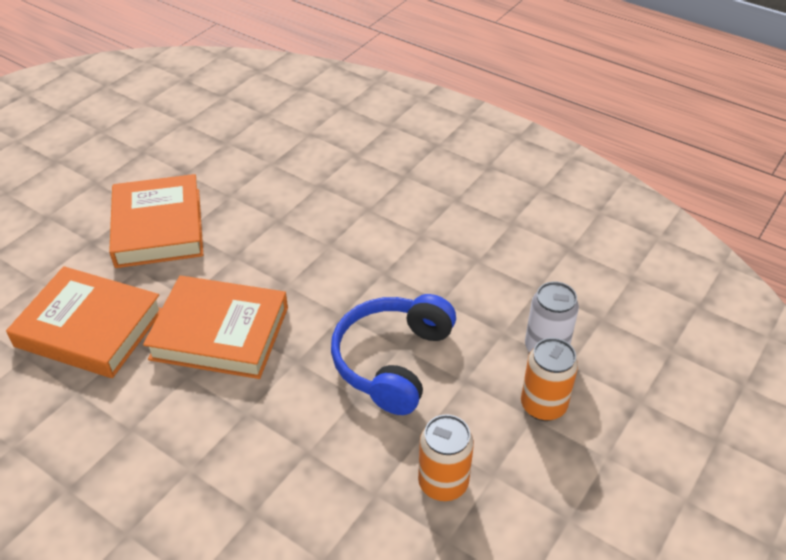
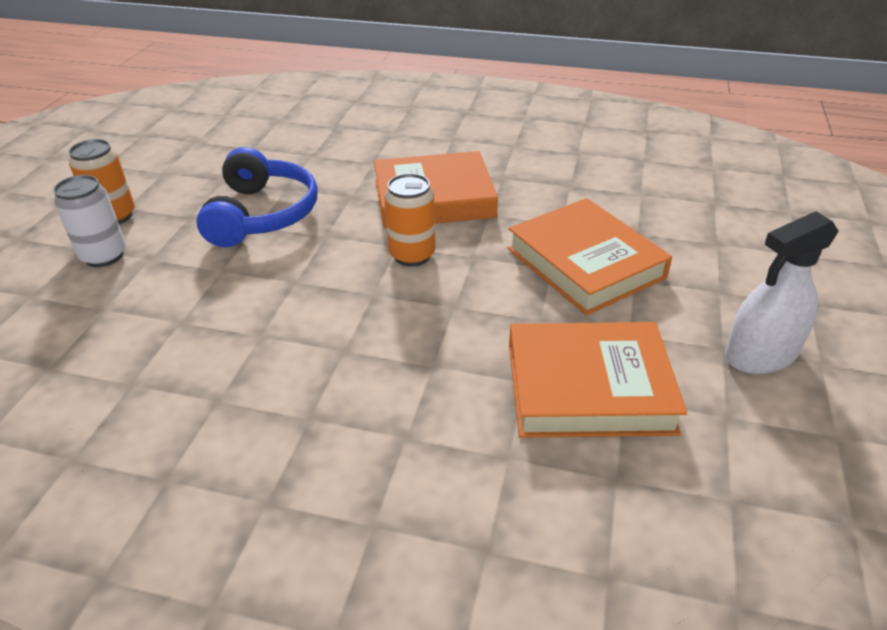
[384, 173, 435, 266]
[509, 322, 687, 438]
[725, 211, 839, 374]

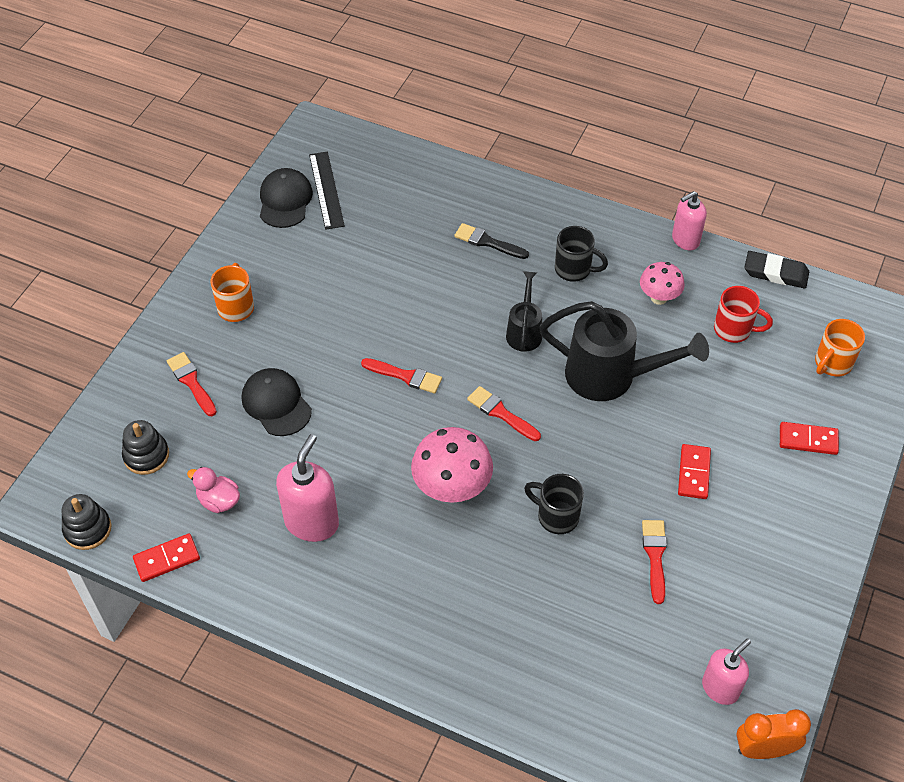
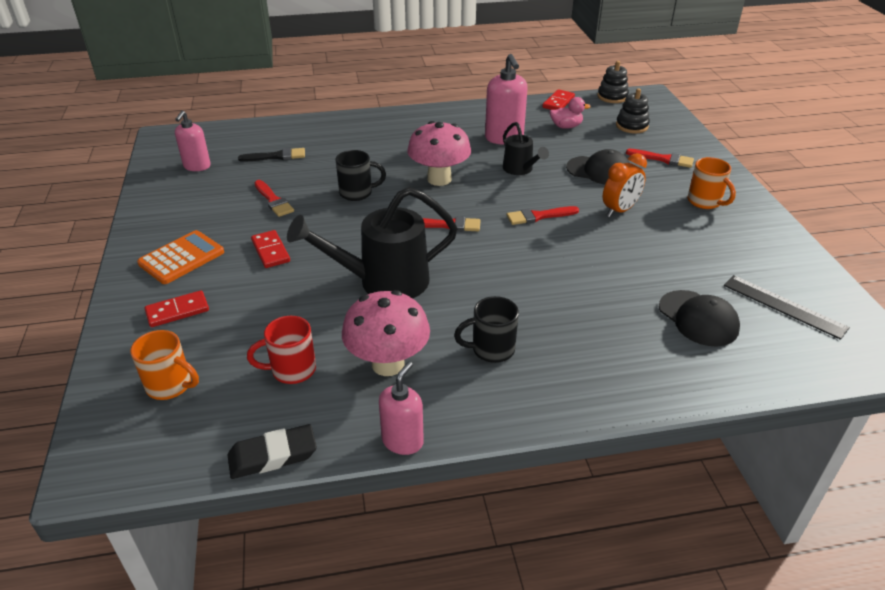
[130, 330, 199, 400]
[137, 230, 224, 284]
[238, 148, 305, 162]
[342, 290, 430, 376]
[503, 122, 549, 175]
[602, 153, 647, 217]
[659, 290, 740, 346]

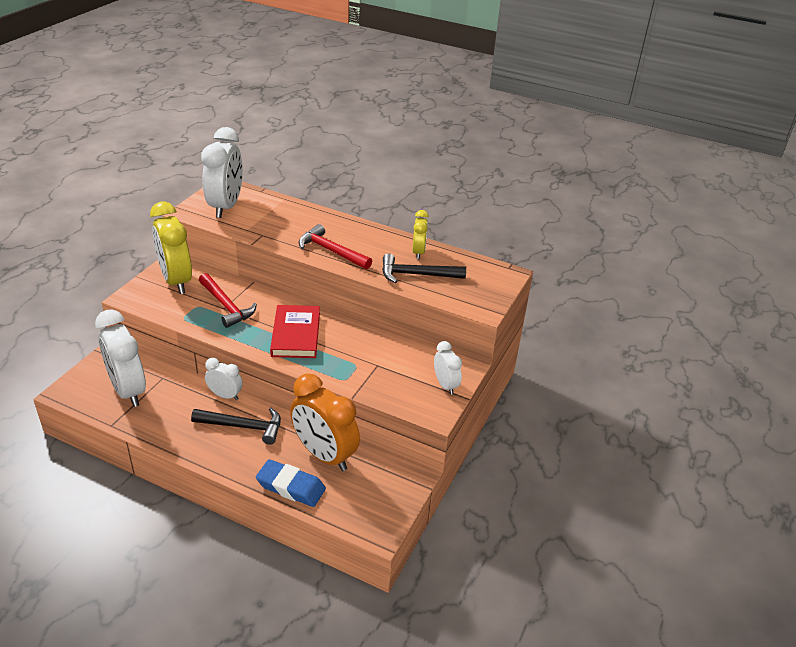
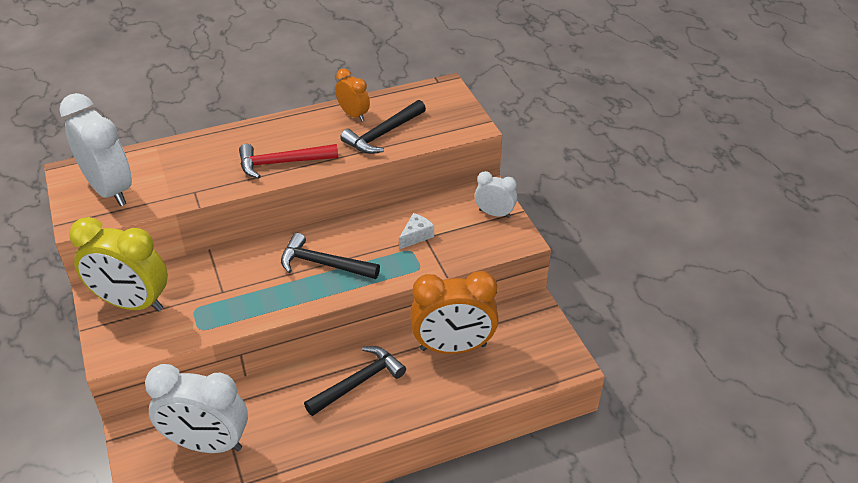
[281, 233, 380, 279]
[335, 68, 370, 121]
[399, 213, 434, 250]
[199, 273, 257, 328] (first image)
[205, 358, 243, 400] (first image)
[256, 459, 326, 507] (first image)

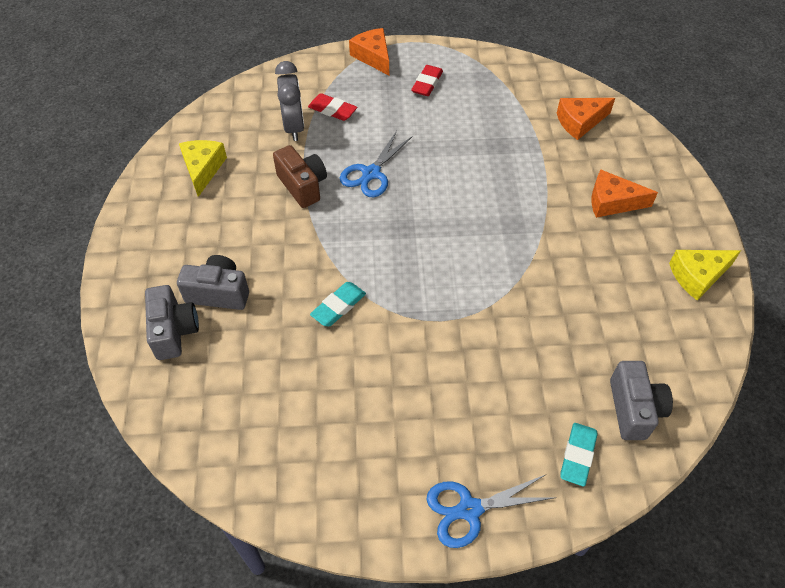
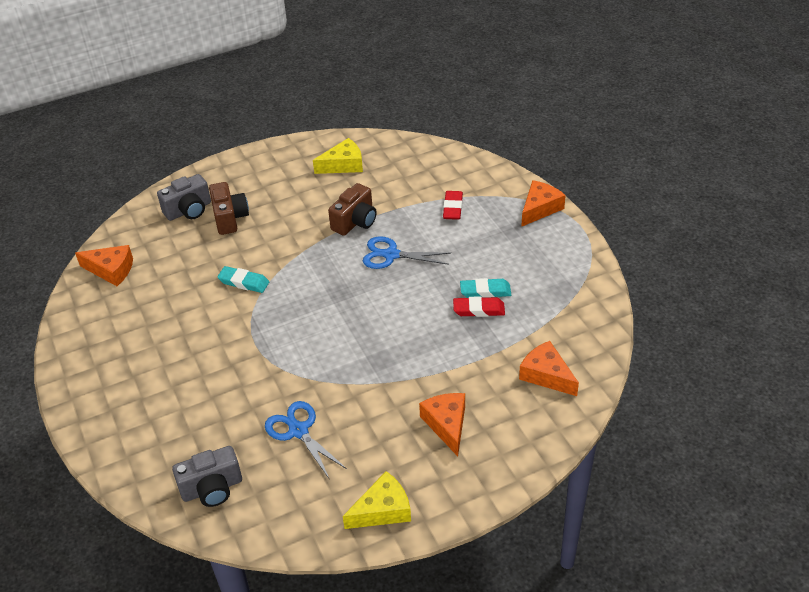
[75, 245, 133, 286]
[209, 182, 249, 235]
[265, 401, 347, 480]
[343, 471, 411, 529]
[453, 296, 505, 317]
[460, 278, 511, 298]
[275, 61, 304, 141] (first image)

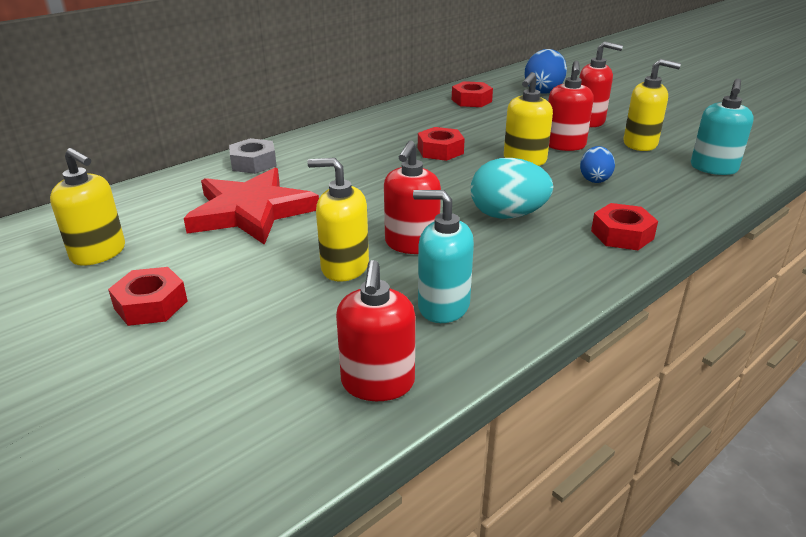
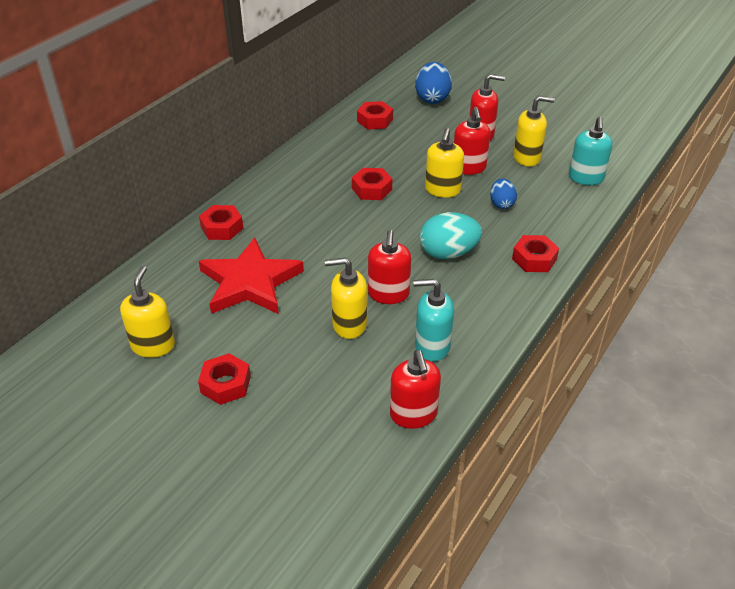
[120, 266, 175, 358]
[199, 205, 243, 240]

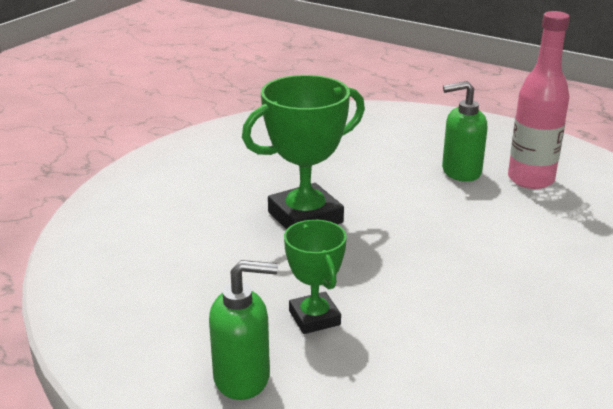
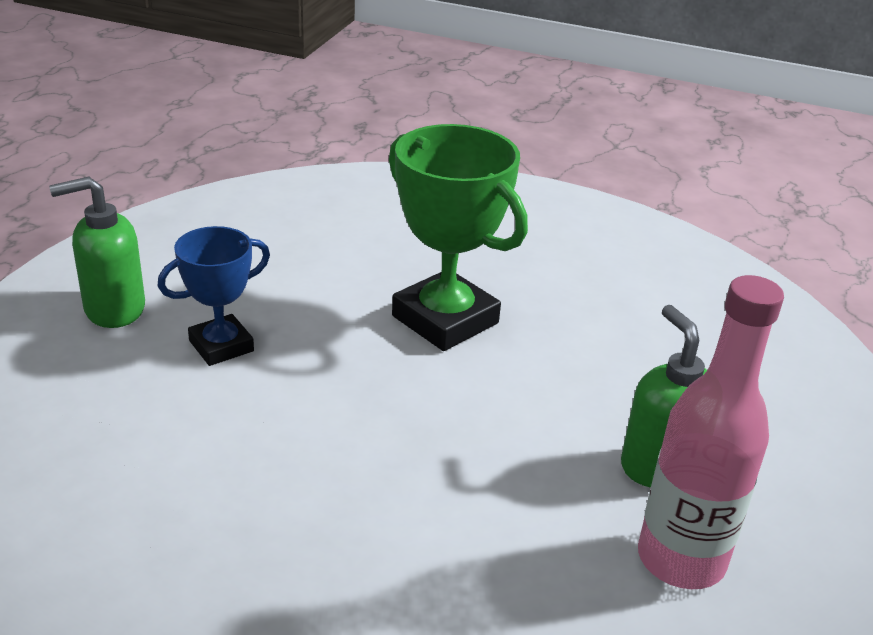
[49, 177, 145, 328]
[158, 226, 270, 366]

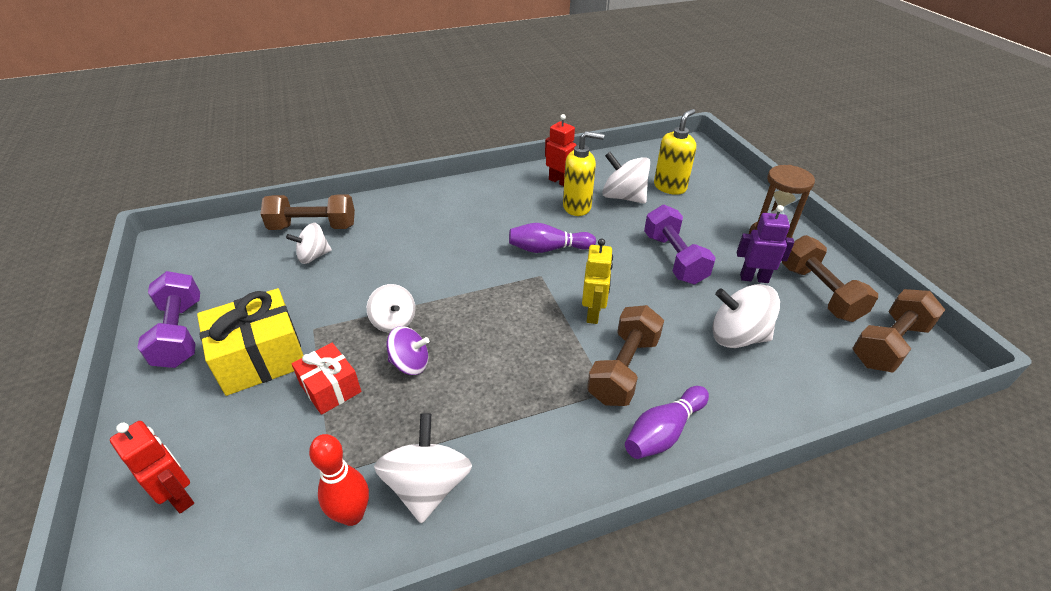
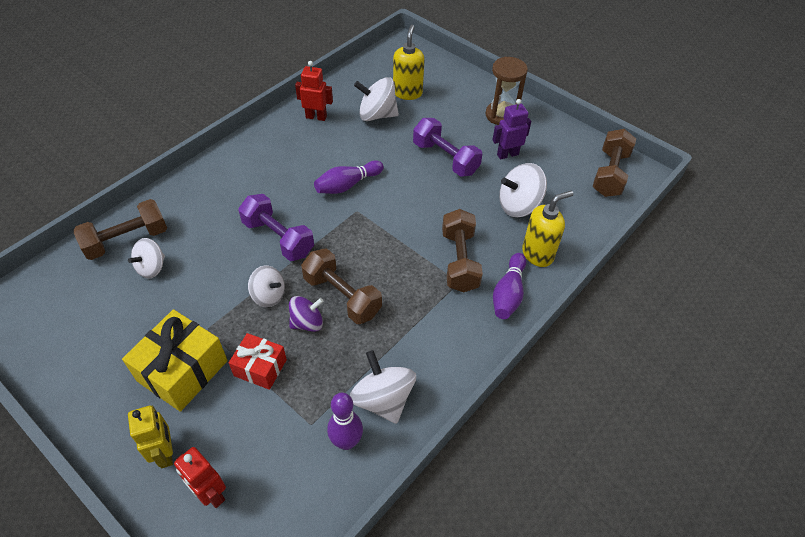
[128, 405, 173, 468]
[174, 447, 226, 508]
[238, 194, 314, 261]
[301, 248, 382, 324]
[327, 393, 363, 450]
[522, 191, 573, 267]

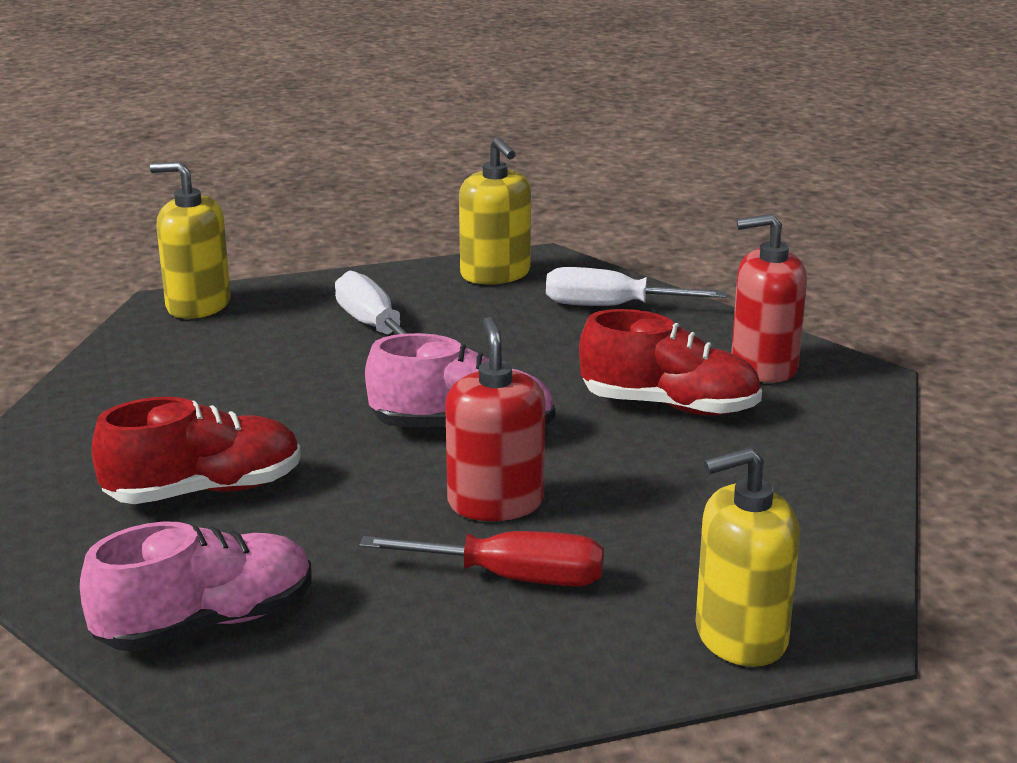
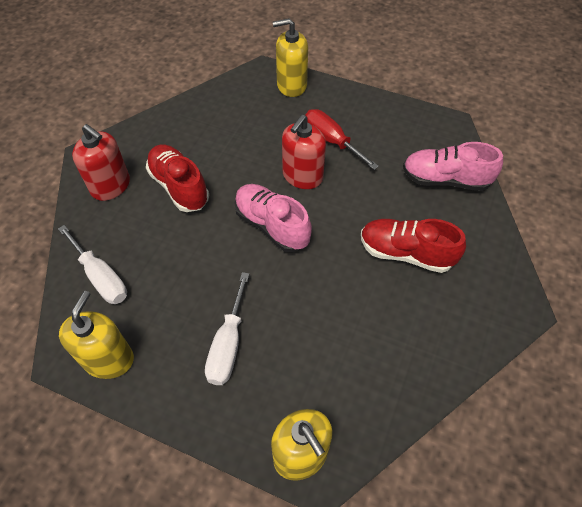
[273, 18, 308, 97]

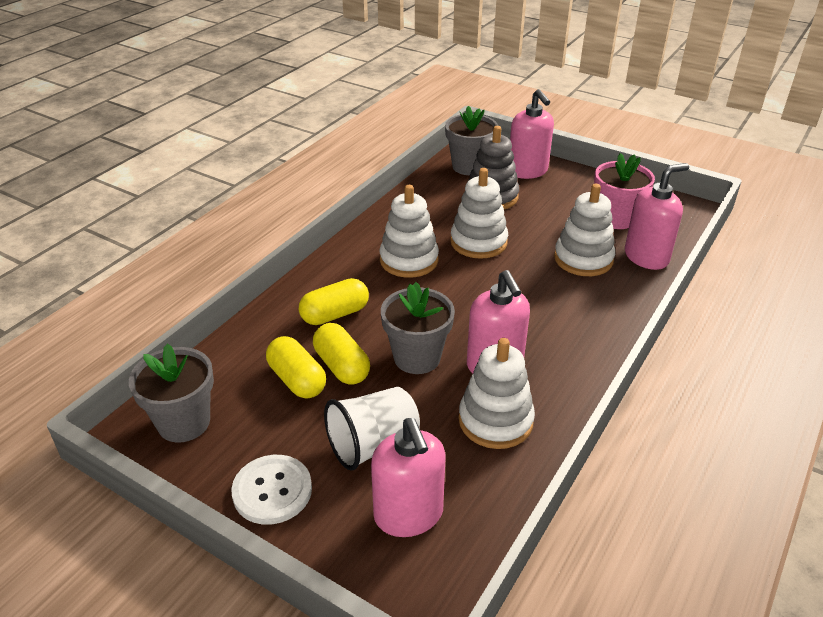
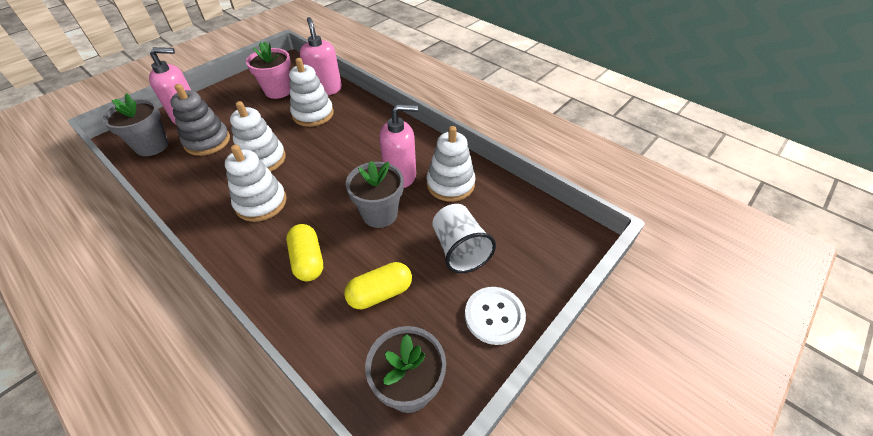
[313, 323, 370, 385] (first image)
[371, 418, 446, 537] (first image)

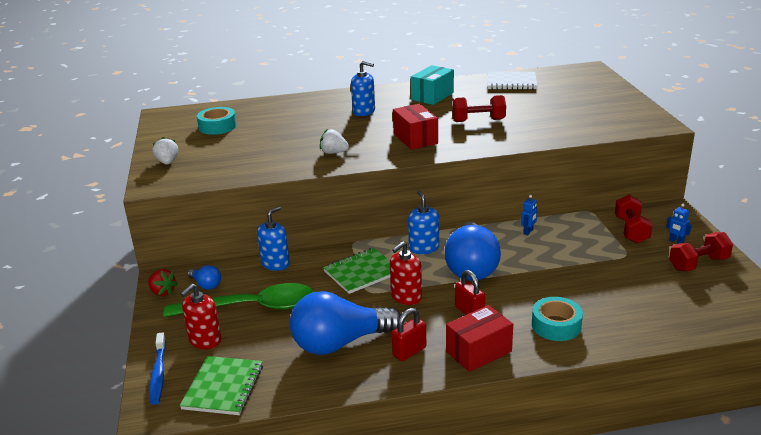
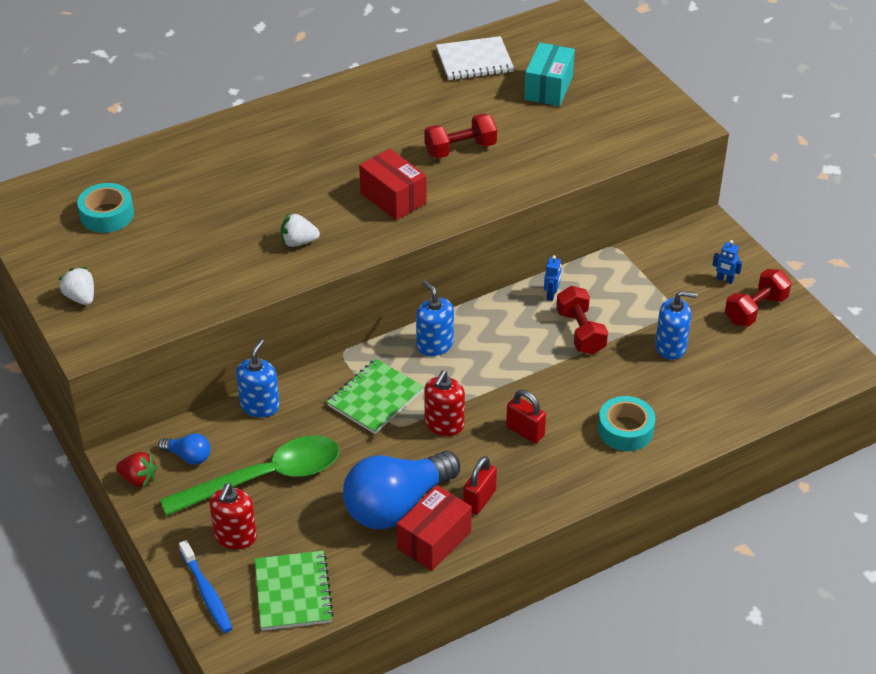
[397, 485, 472, 571]
[524, 43, 575, 106]
[556, 286, 608, 355]
[655, 291, 697, 360]
[444, 222, 501, 281] (first image)

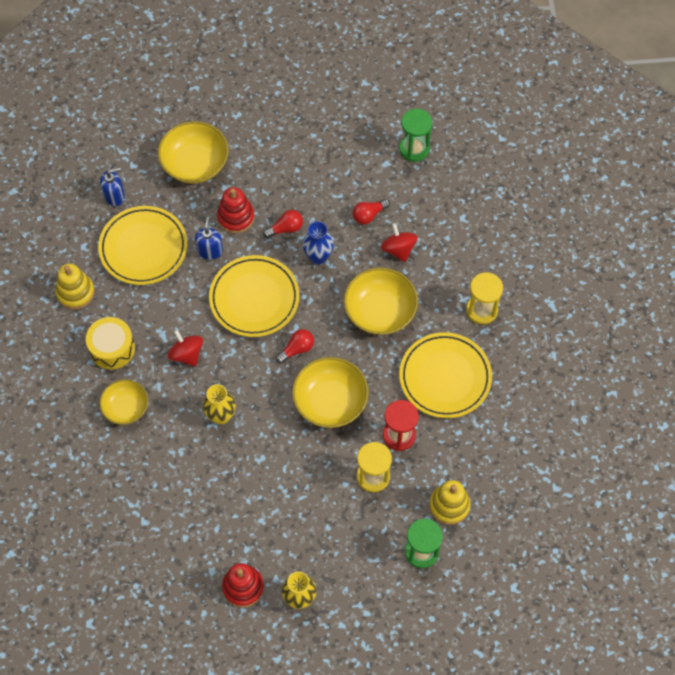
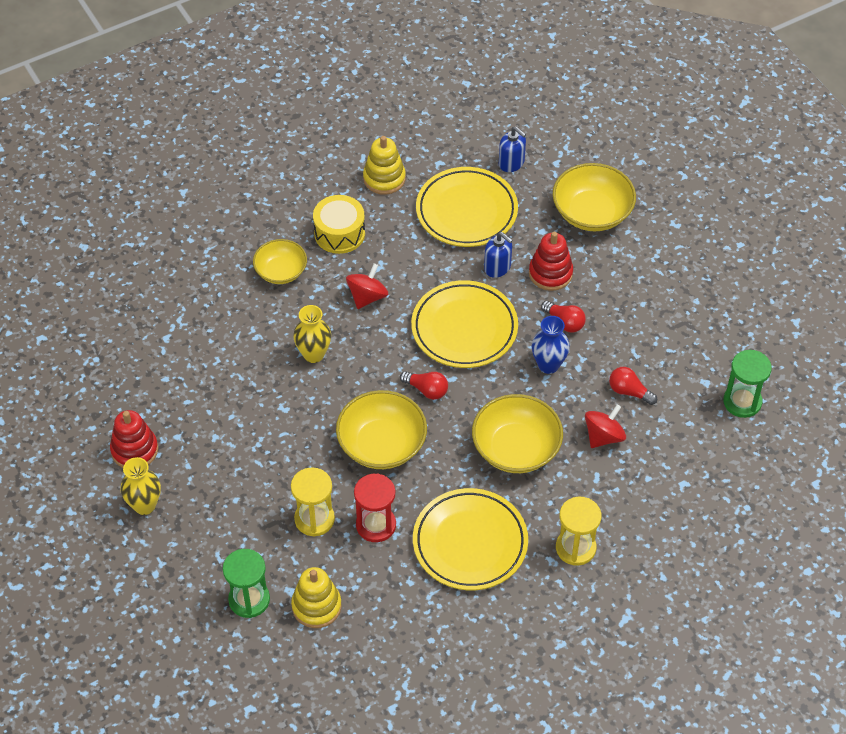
[484, 232, 513, 278]

